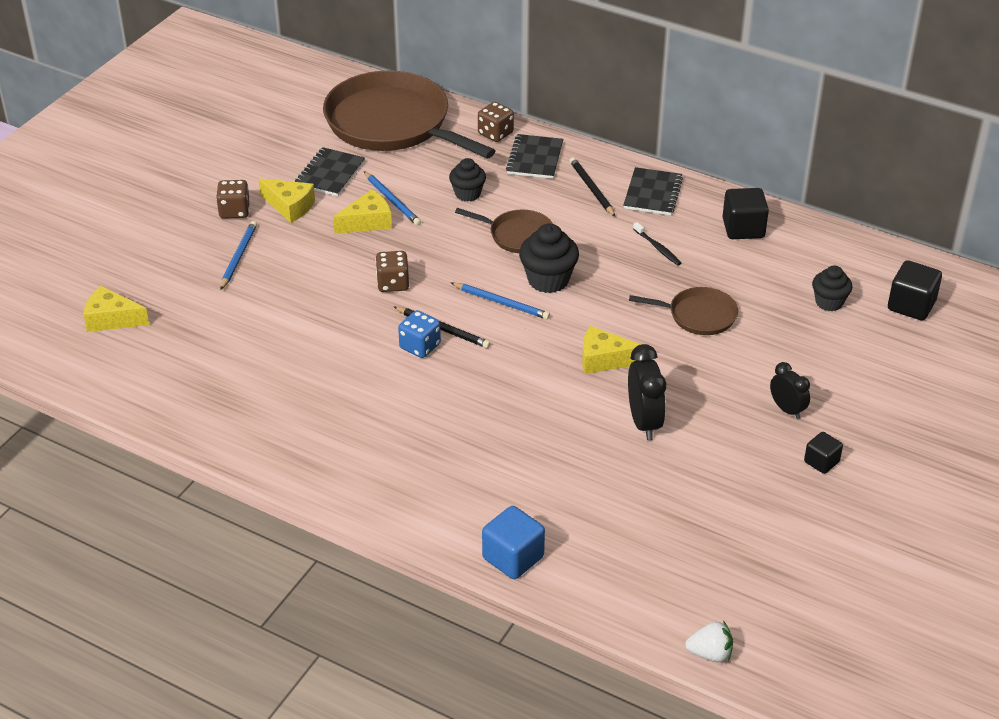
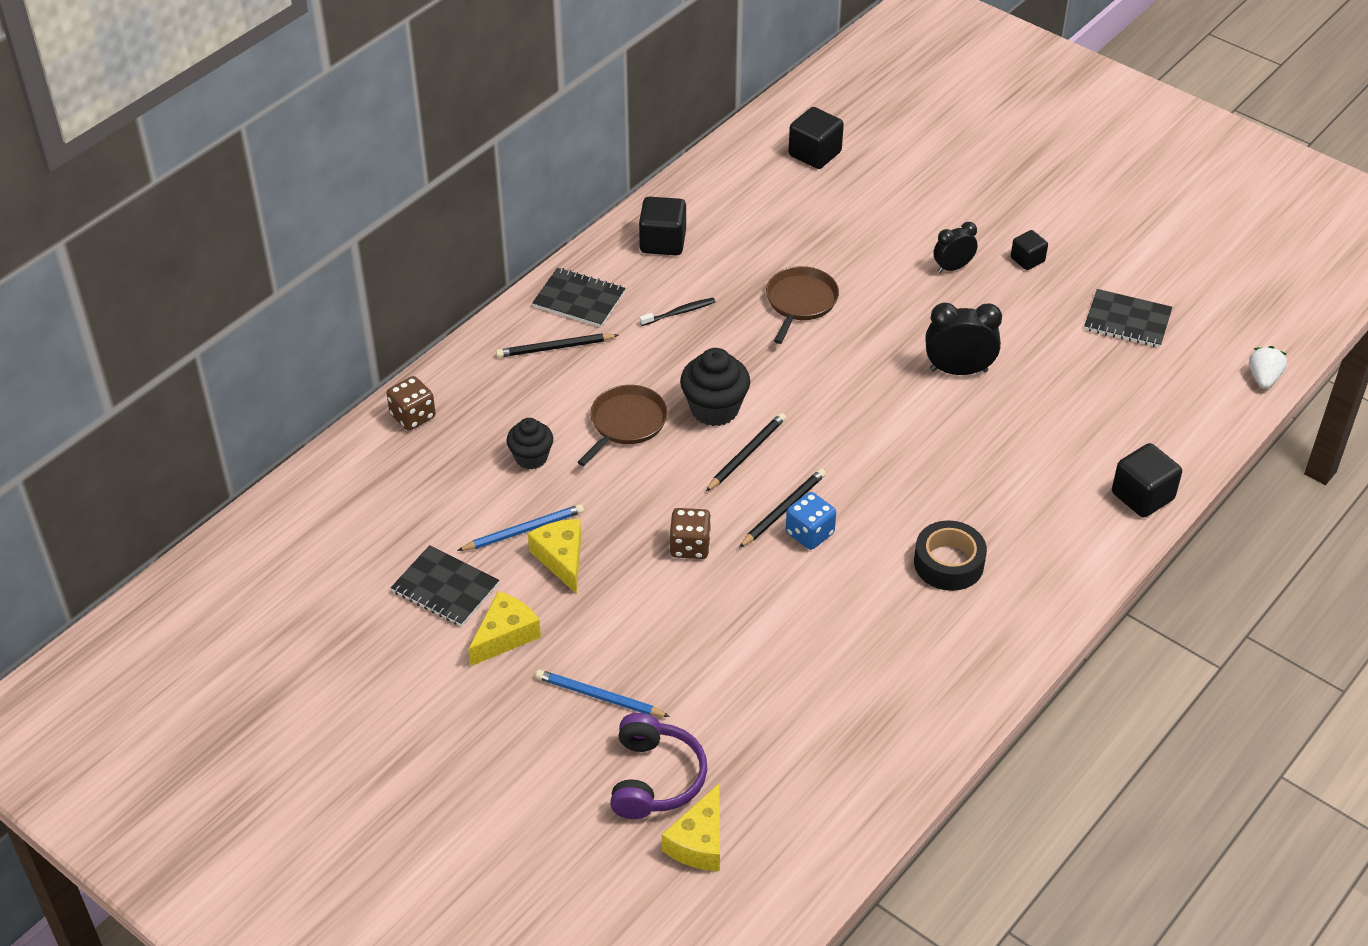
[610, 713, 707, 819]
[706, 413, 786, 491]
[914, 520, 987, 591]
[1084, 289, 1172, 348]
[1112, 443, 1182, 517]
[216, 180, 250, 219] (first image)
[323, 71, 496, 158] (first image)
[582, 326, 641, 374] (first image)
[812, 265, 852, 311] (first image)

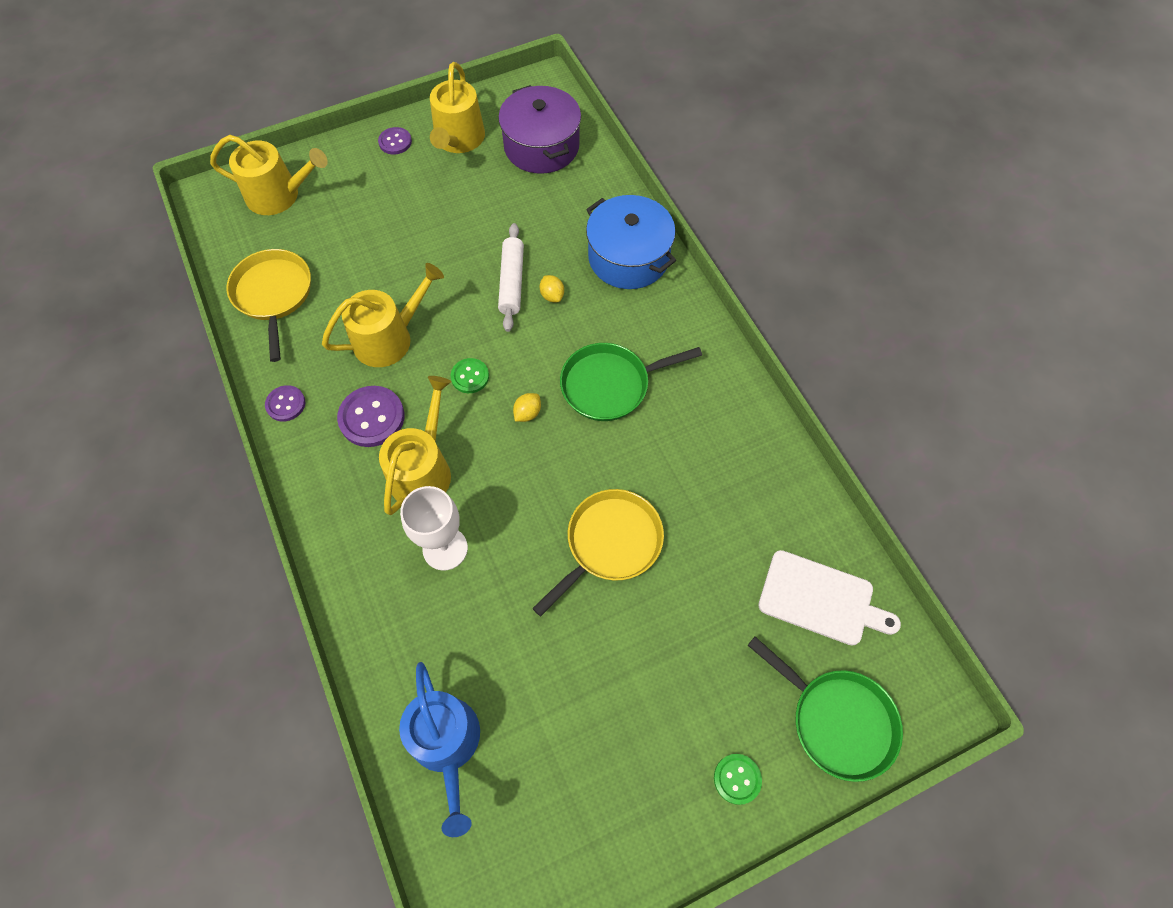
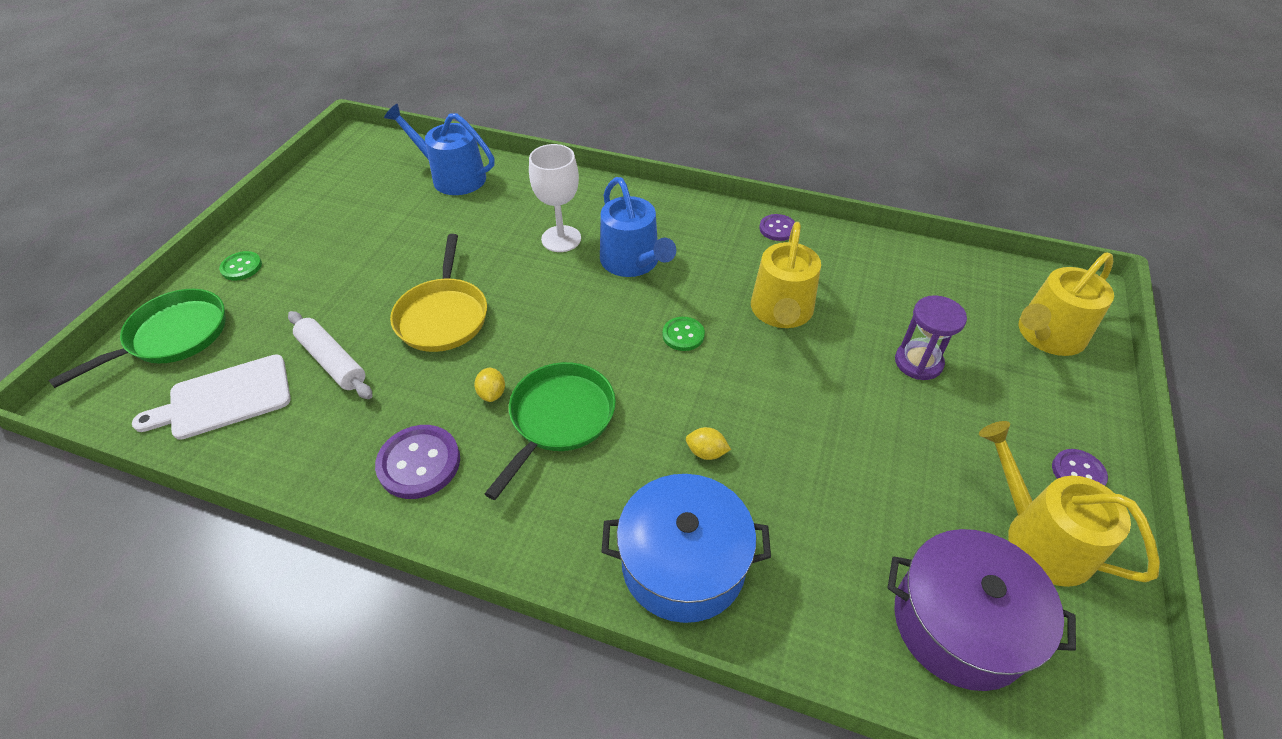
[48, 289, 226, 388]
[288, 311, 373, 399]
[375, 425, 460, 499]
[474, 367, 505, 402]
[600, 177, 676, 277]
[895, 295, 967, 380]
[226, 249, 311, 362] (first image)

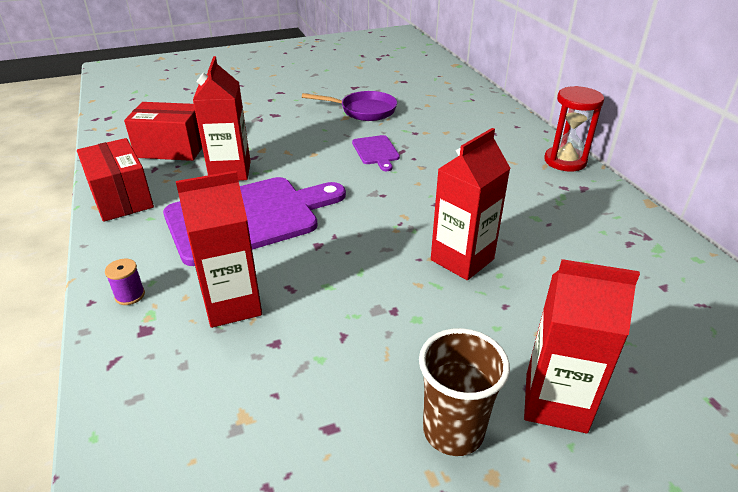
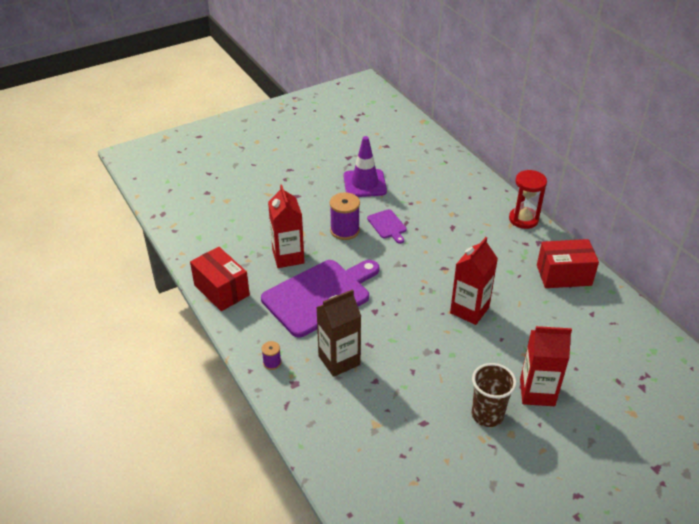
[316, 289, 361, 377]
[330, 192, 360, 240]
[344, 136, 387, 197]
[537, 239, 599, 288]

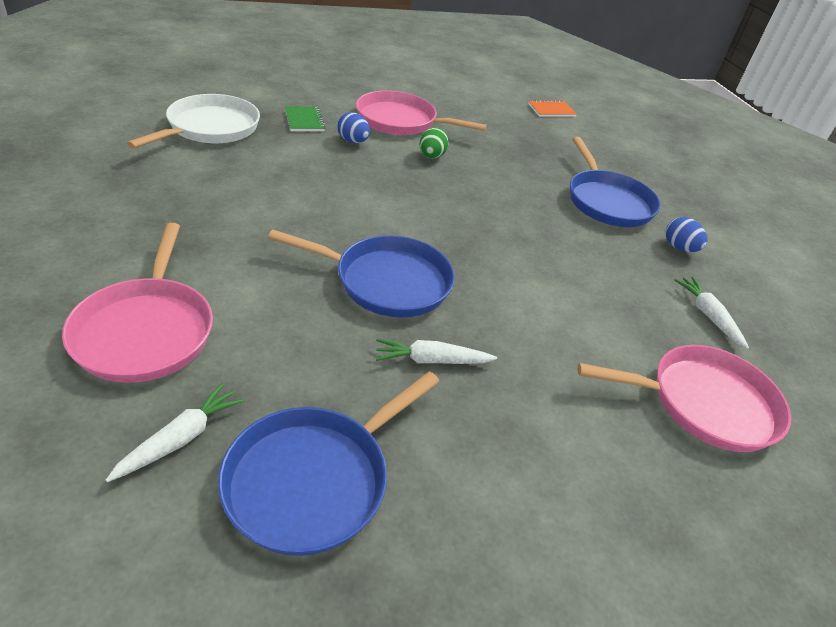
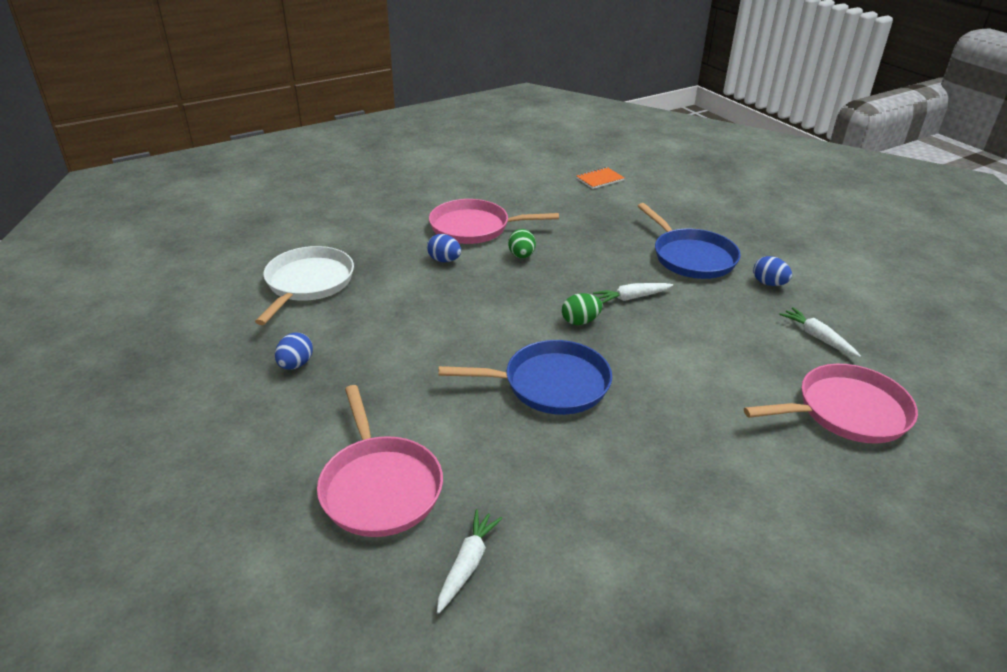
[275, 333, 313, 370]
[562, 293, 603, 325]
[593, 283, 673, 304]
[218, 371, 440, 556] (first image)
[285, 106, 326, 131] (first image)

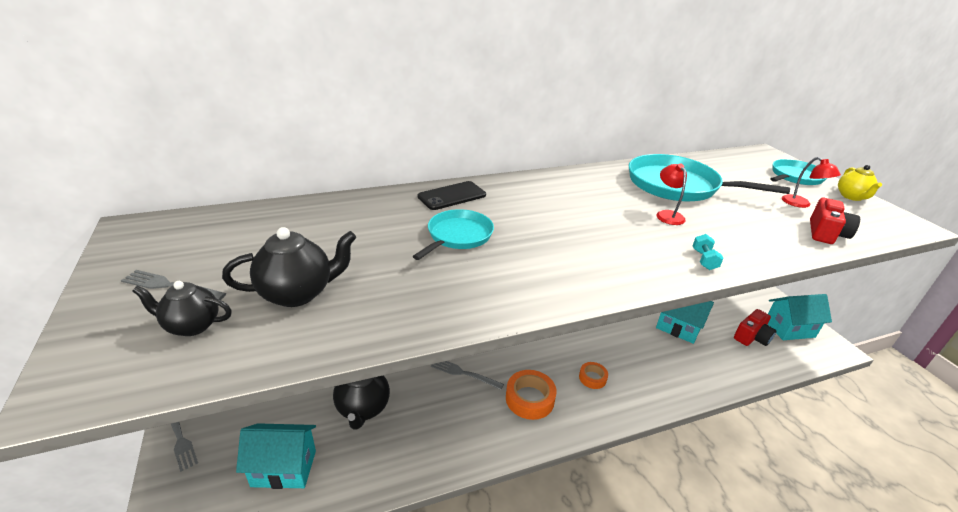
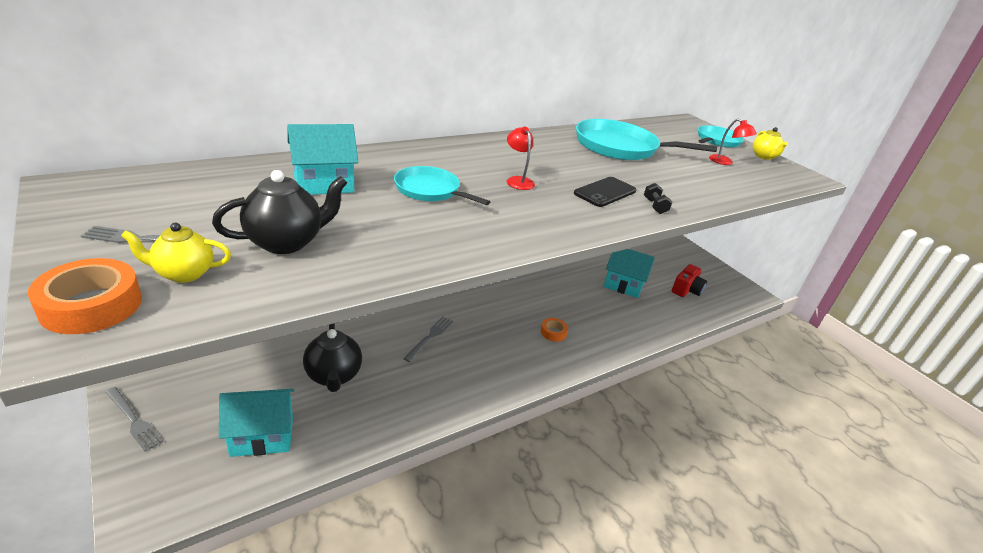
[28, 258, 142, 334]
[121, 222, 231, 283]
[287, 124, 358, 195]
[394, 166, 490, 205]
[403, 316, 453, 362]
[507, 126, 535, 190]
[574, 177, 636, 207]
[644, 183, 672, 214]
[810, 198, 860, 244] (first image)

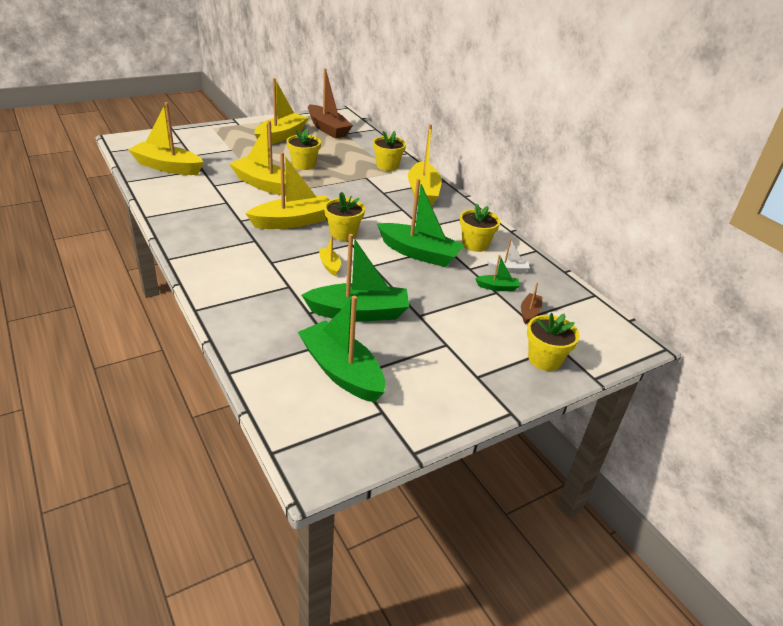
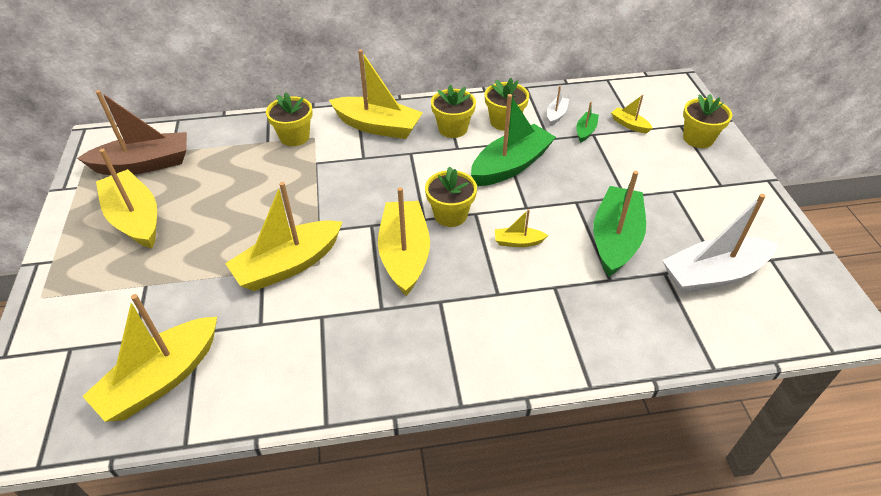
[431, 85, 476, 138]
[611, 95, 652, 133]
[662, 194, 778, 294]

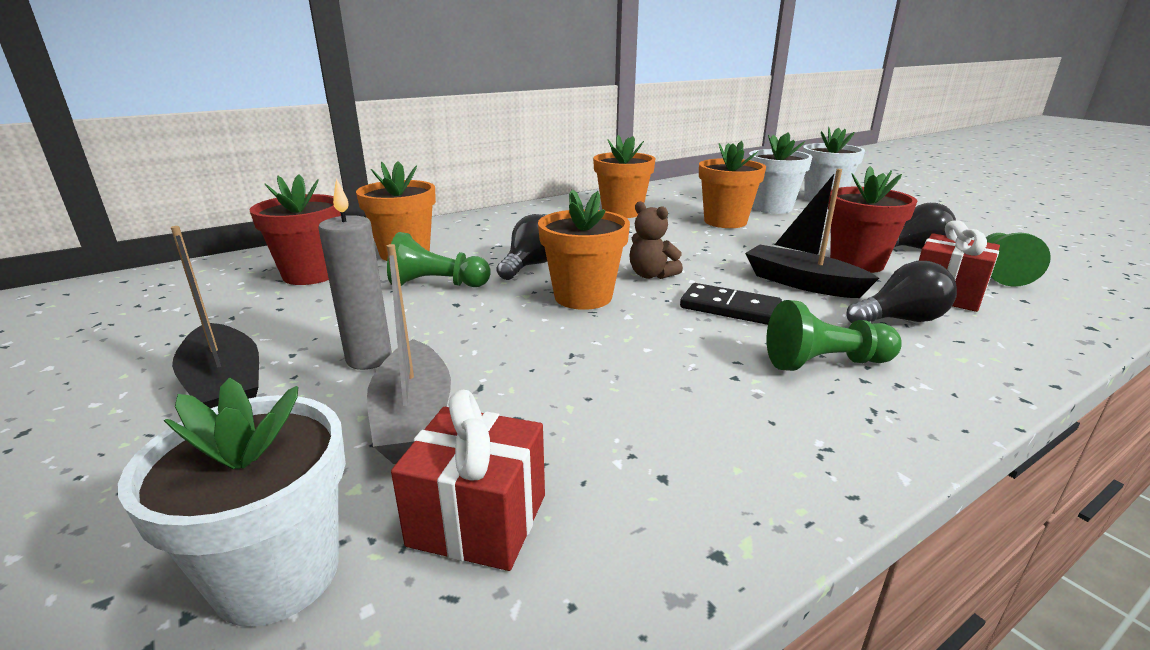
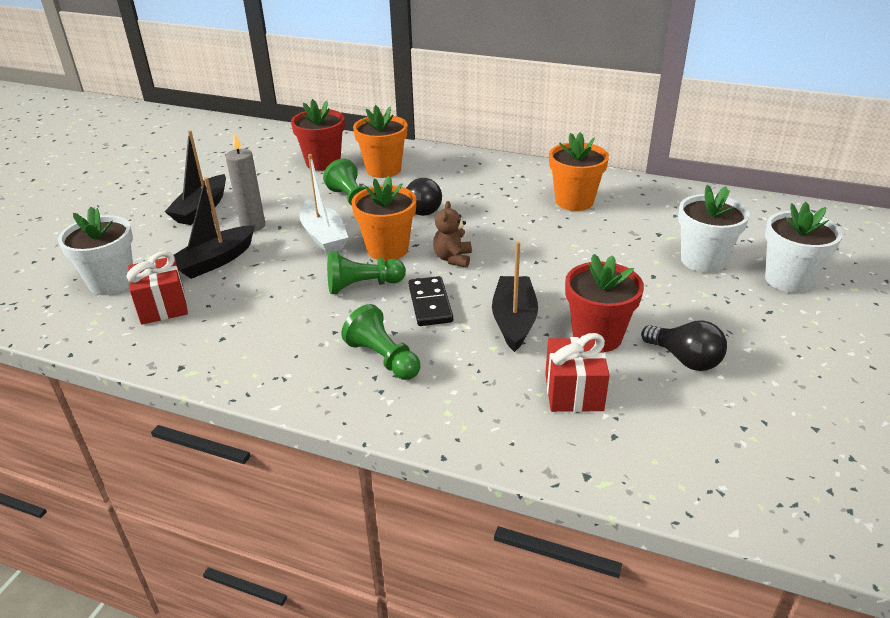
[174, 177, 255, 279]
[300, 154, 349, 254]
[327, 251, 406, 294]
[699, 141, 766, 228] (first image)
[846, 261, 957, 323] (first image)

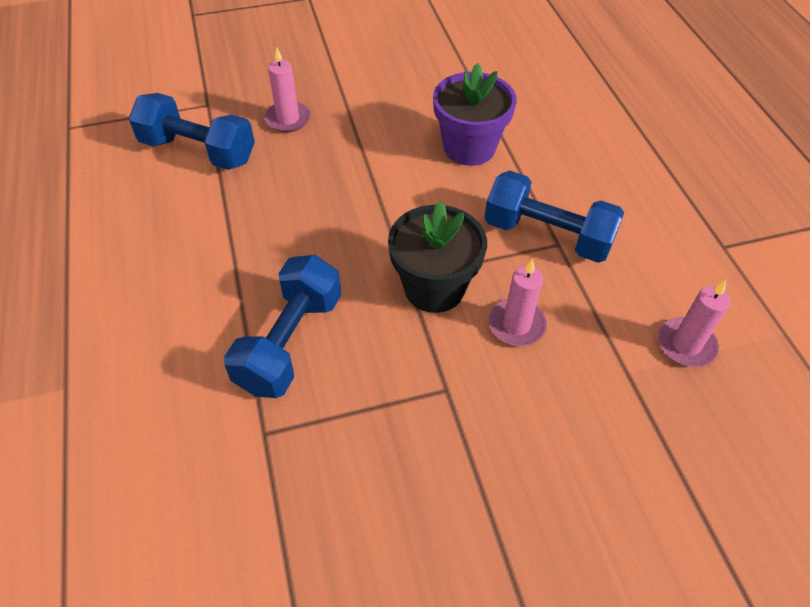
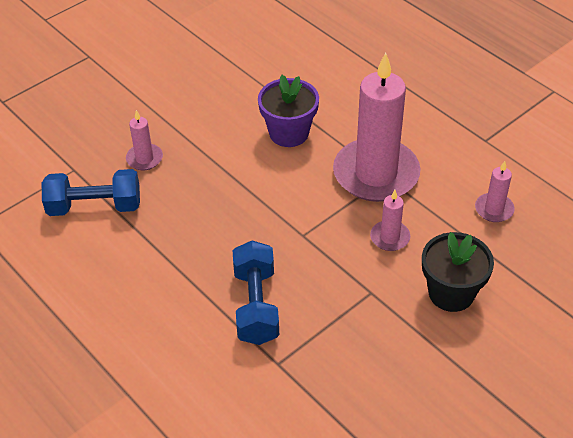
[333, 53, 421, 202]
[422, 232, 494, 312]

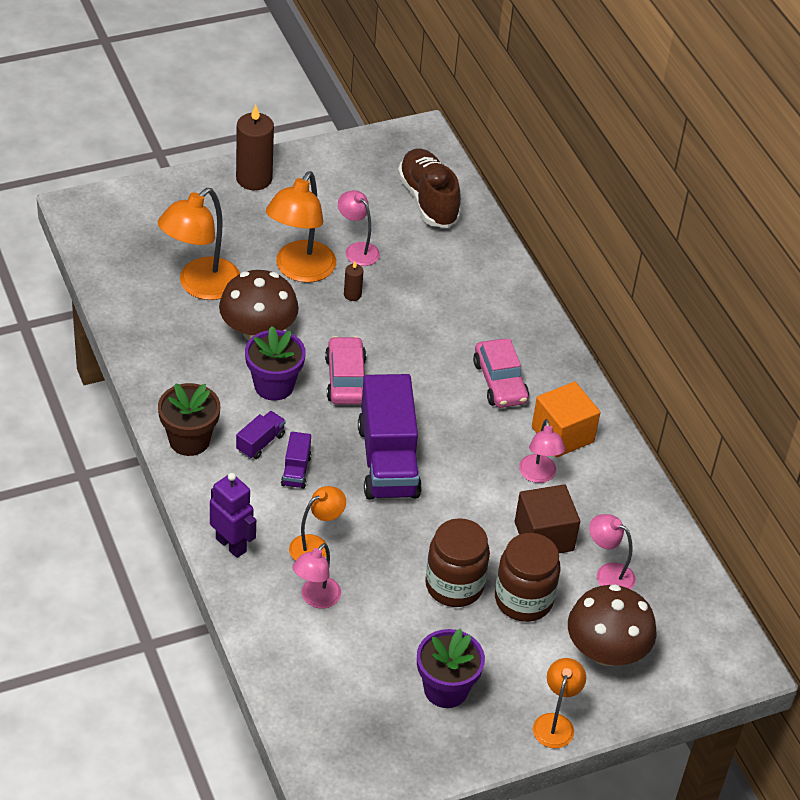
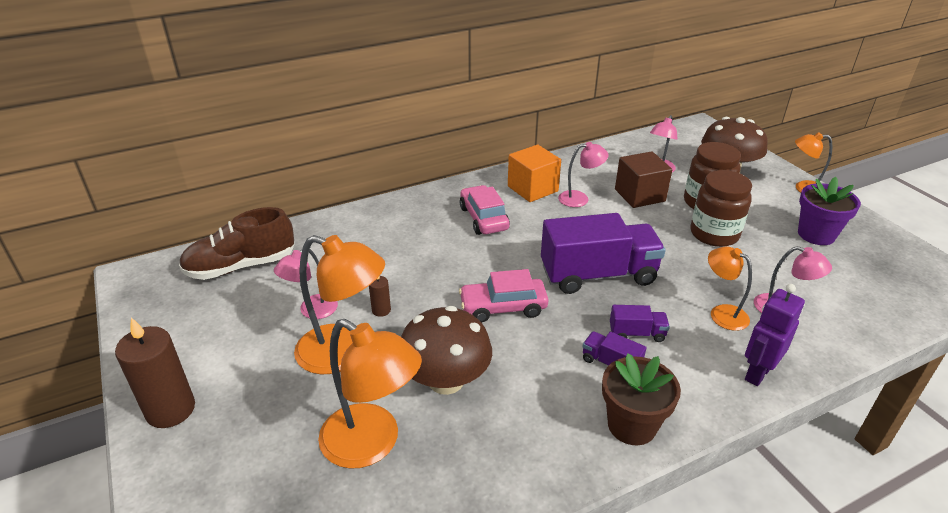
[460, 185, 510, 235]
[245, 326, 306, 401] (first image)

